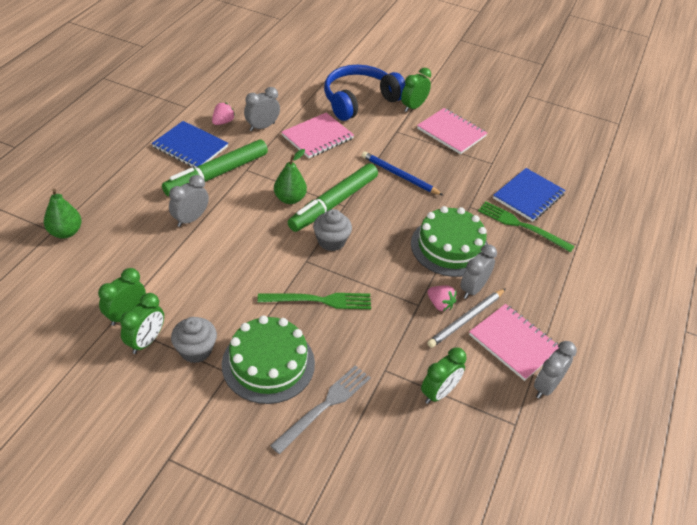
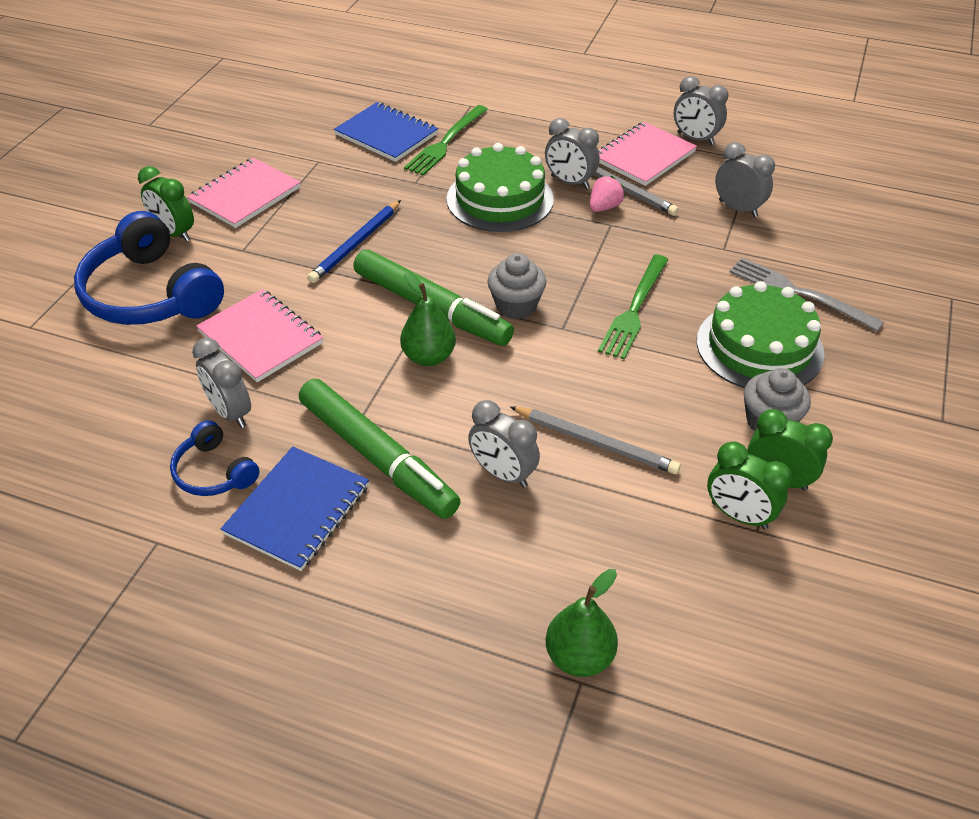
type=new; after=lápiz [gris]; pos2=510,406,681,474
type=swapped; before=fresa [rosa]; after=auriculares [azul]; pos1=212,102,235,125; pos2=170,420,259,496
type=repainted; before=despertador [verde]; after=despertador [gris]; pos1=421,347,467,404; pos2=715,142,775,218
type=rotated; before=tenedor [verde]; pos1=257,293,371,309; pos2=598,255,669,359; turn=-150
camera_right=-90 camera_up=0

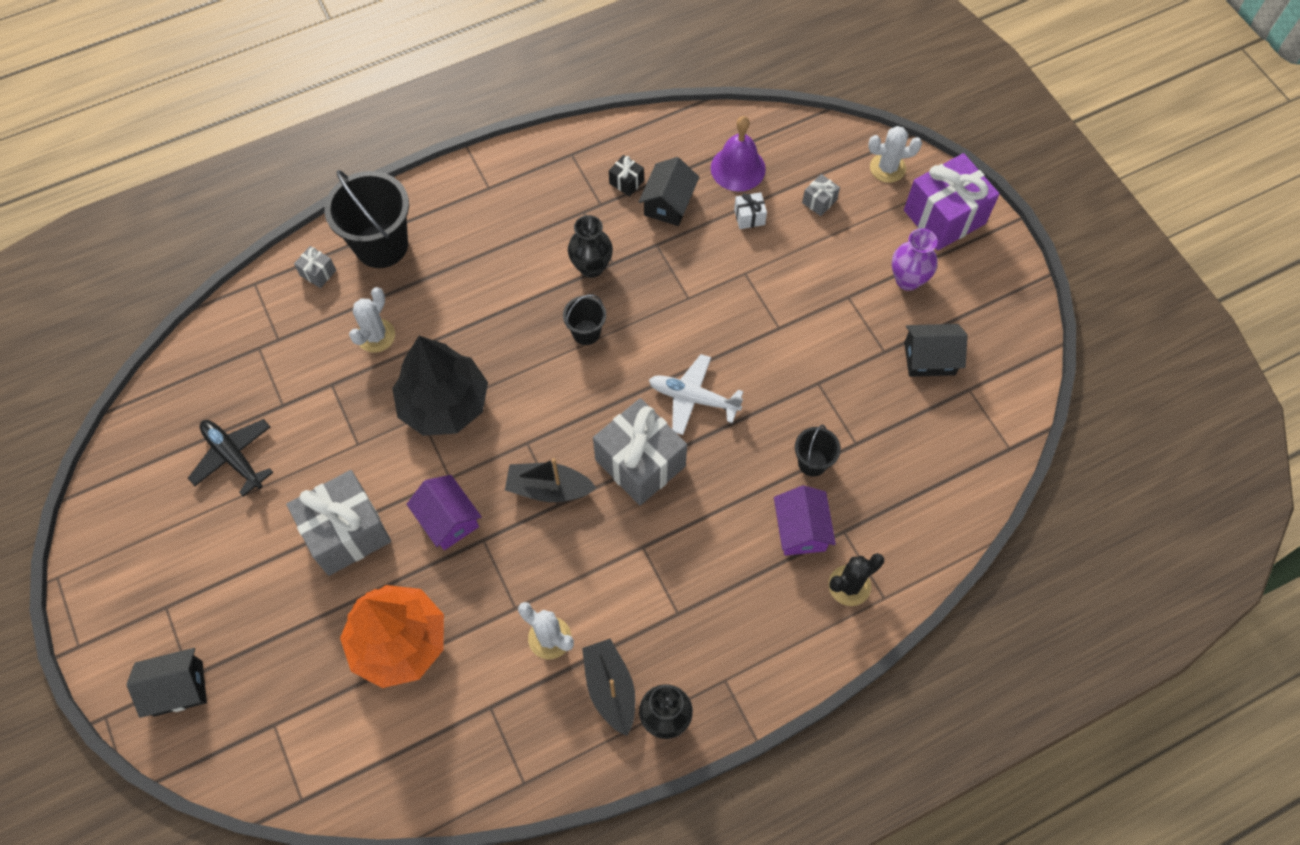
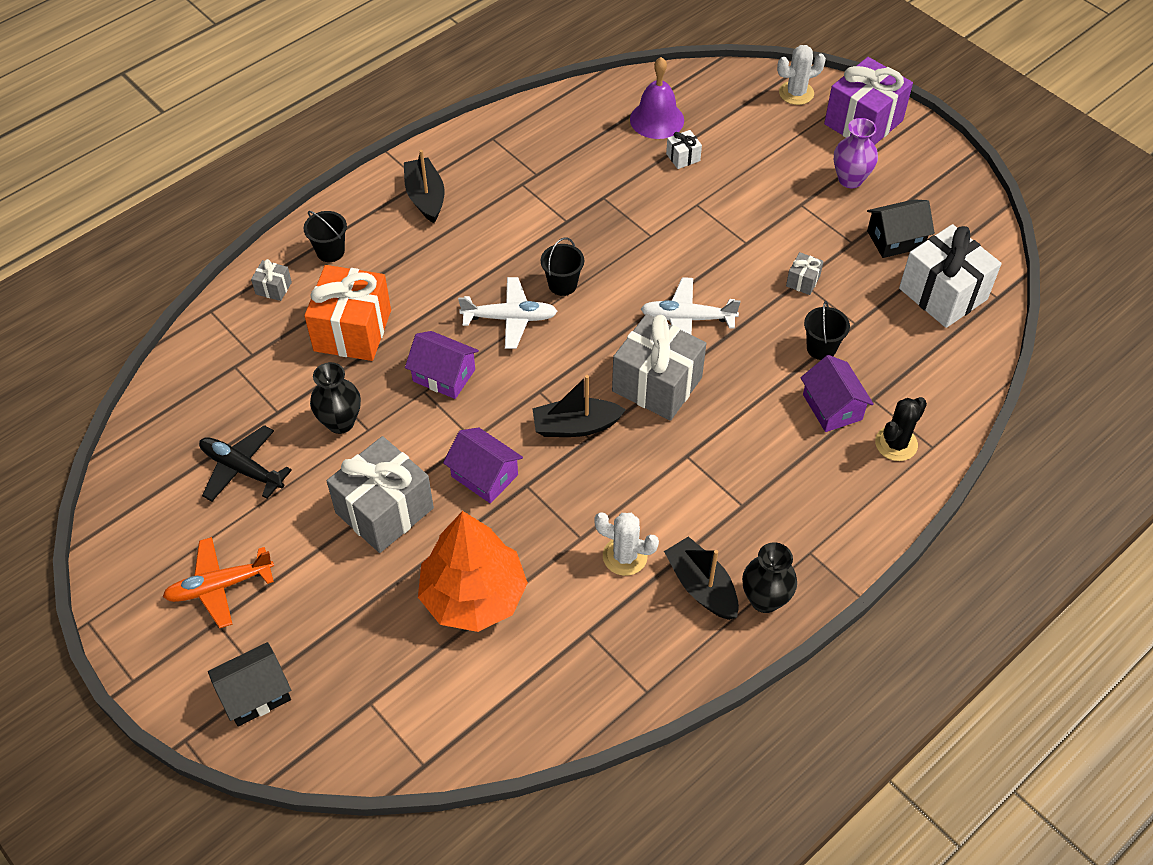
type=gone; before=regalo [negro]; pos1=609,155,644,197
type=gone; before=casa [negro]; pos1=639,157,699,226
type=new; after=avión [naranja]; pos2=163,537,274,628
type=new; after=barco [negro]; pos2=404,150,445,223
type=new; after=avión [blanco]; pos2=458,277,558,349
type=new; after=regalo [blanco]; pos2=899,224,1002,328
type=shifted; before=florero [negro]; pos1=568,215,613,278; pos2=310,362,361,434
type=shifted; before=regalo [gris]; pos1=802,174,840,216; pos2=786,252,824,295
type=swapped; before=cactus [blanco]; after=regalo [naranja]; pos1=349,287,395,353; pos2=304,265,391,361
type=swapped; before=árbol [negro]; after=casa [morado]; pos1=392,336,488,436; pos2=405,331,479,399
type=scaled; before=balde [negro]; pos1=324,170,409,268; pos2=304,211,347,262; scale=0.51
camera_right=-15 camera_up=-10

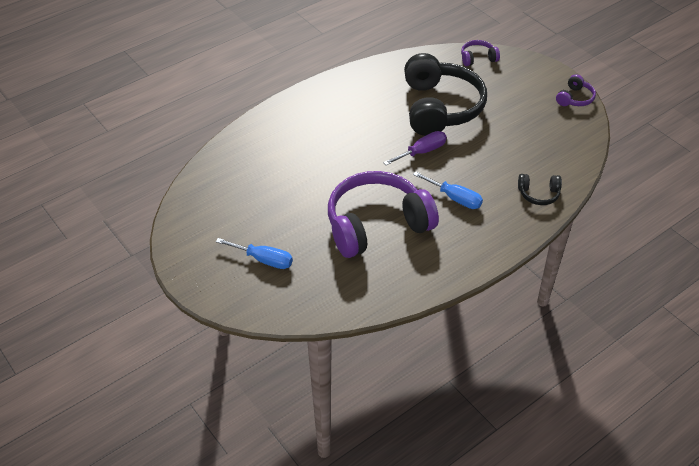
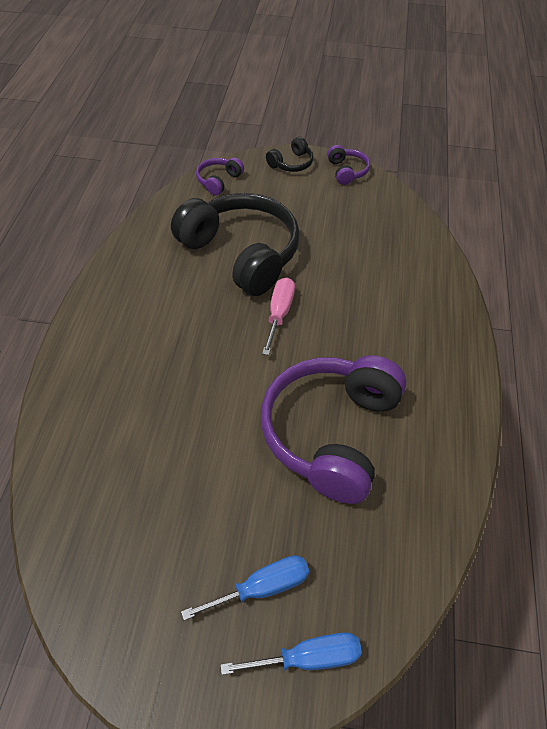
type=shifted; before=destornillador [azul]; pos1=413,172,483,209; pos2=221,632,362,675
type=shifted; before=auriculares [negro]; pos1=518,174,562,205; pos2=266,137,314,172
type=repainted; before=destornillador [morado]; after=destornillador [rosa]; pos1=383,131,447,165; pos2=262,277,295,355
camera_right=-45 camera_up=5

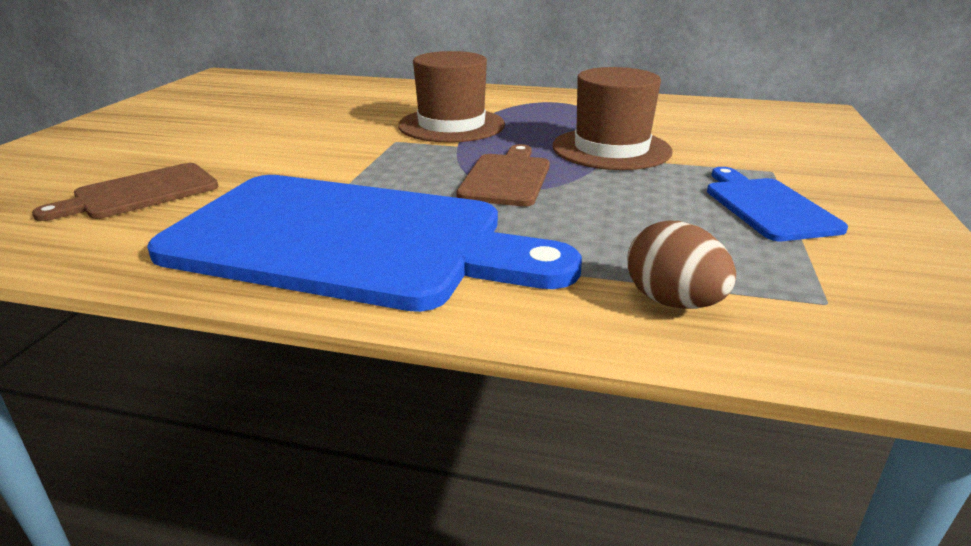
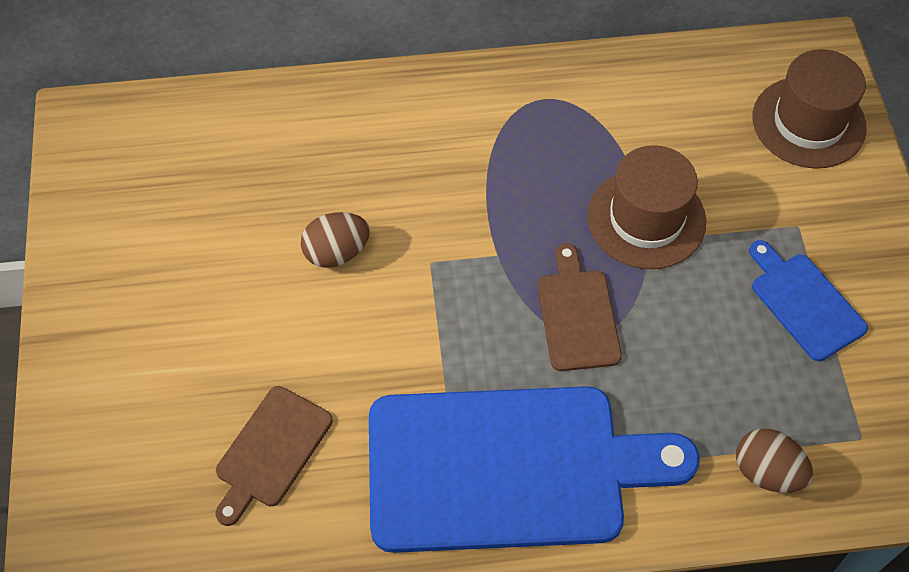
type=new; after=huevo [marrón]; pos2=301,212,370,268
type=shifted; before=sombrero [marrón]; pos1=398,51,505,143; pos2=753,49,867,169
camera_right=-20 camera_up=30

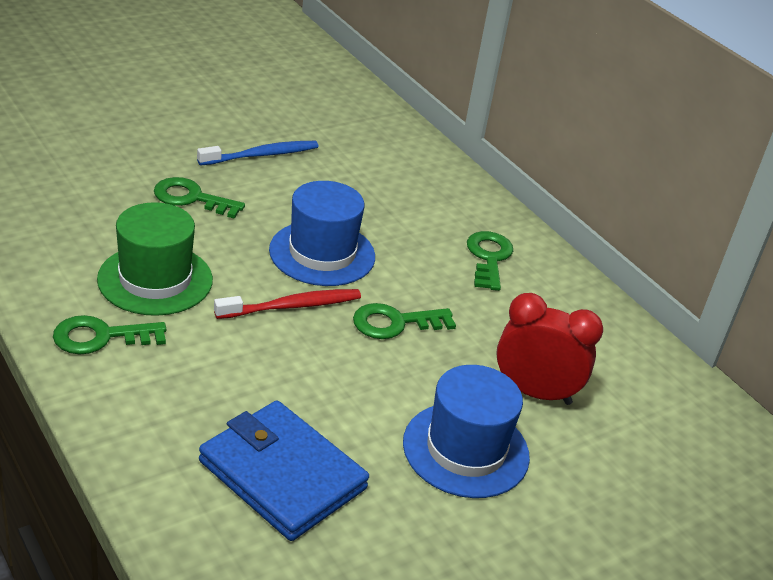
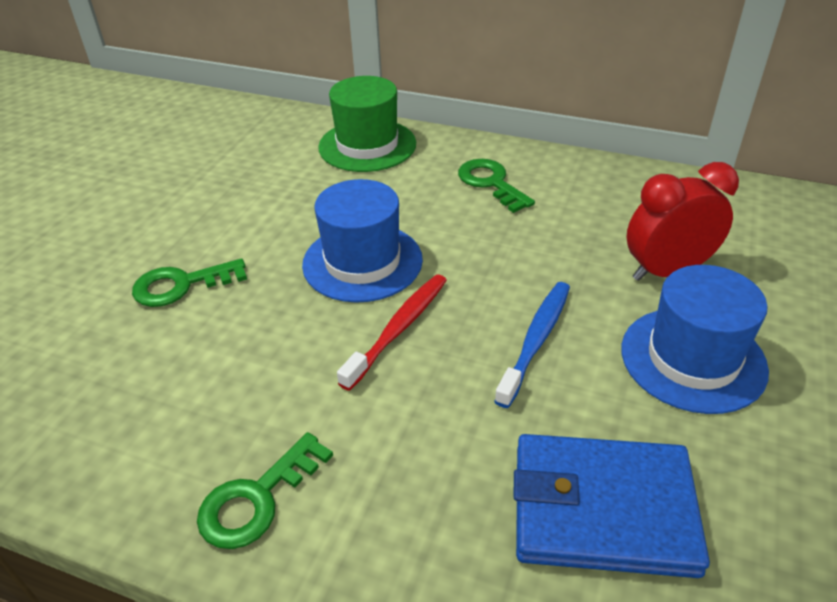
type=gone; before=llave [verde]; pos1=353,303,456,339
type=shifted; before=sombrero [verde]; pos1=97,202,213,316; pos2=318,76,416,172
type=shifted; before=cepillo de dientes [azul]; pos1=197,141,319,165; pos2=494,282,570,408
camera_right=-30 camera_up=5

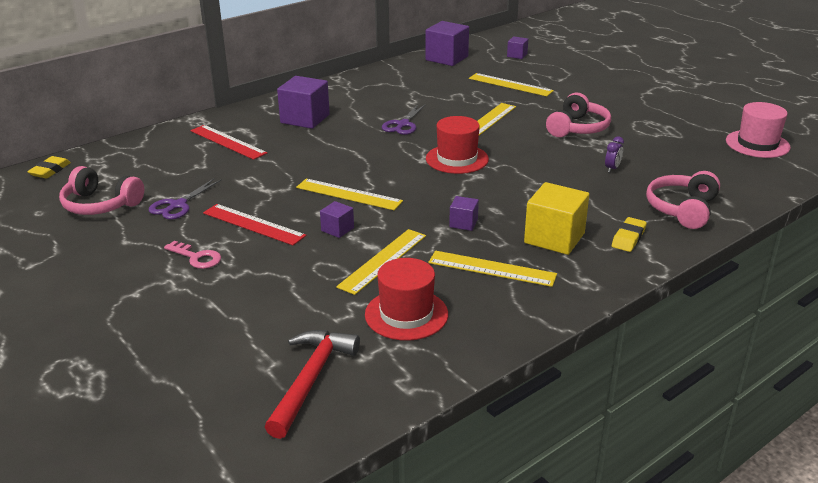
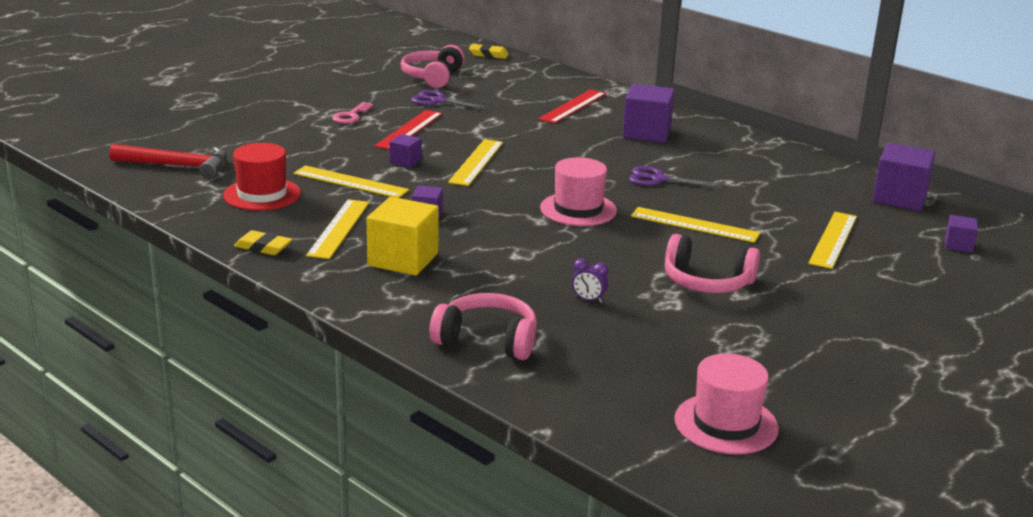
type=shifted; before=goma de borrar [amarillo]; pos1=612,217,647,252; pos2=234,230,292,255
type=repainted; before=sombrero [rojo]; after=sombrero [rosa]; pos1=426,116,489,174; pos2=540,157,617,226
camera_right=80 camera_up=-5

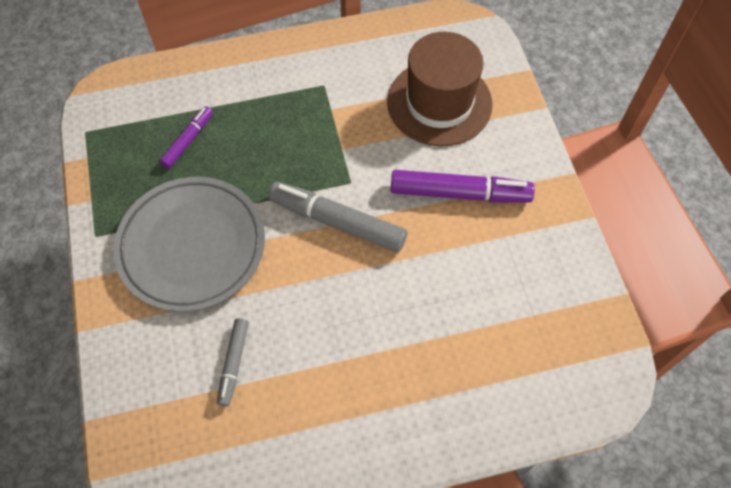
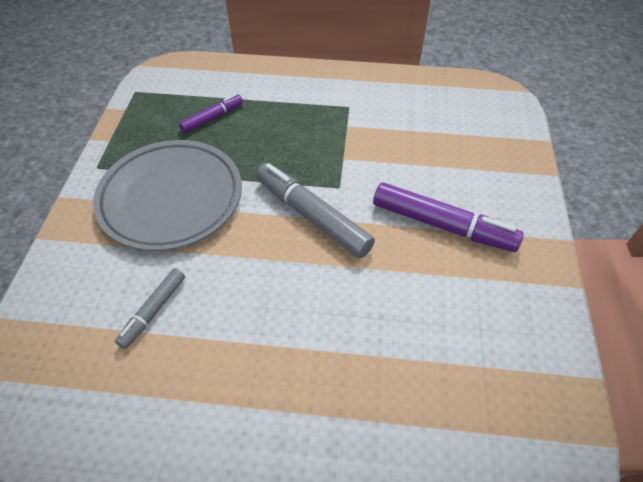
type=gone; before=sombrero [marrón]; pos1=387,32,493,147
camera_right=20 camera_up=-10

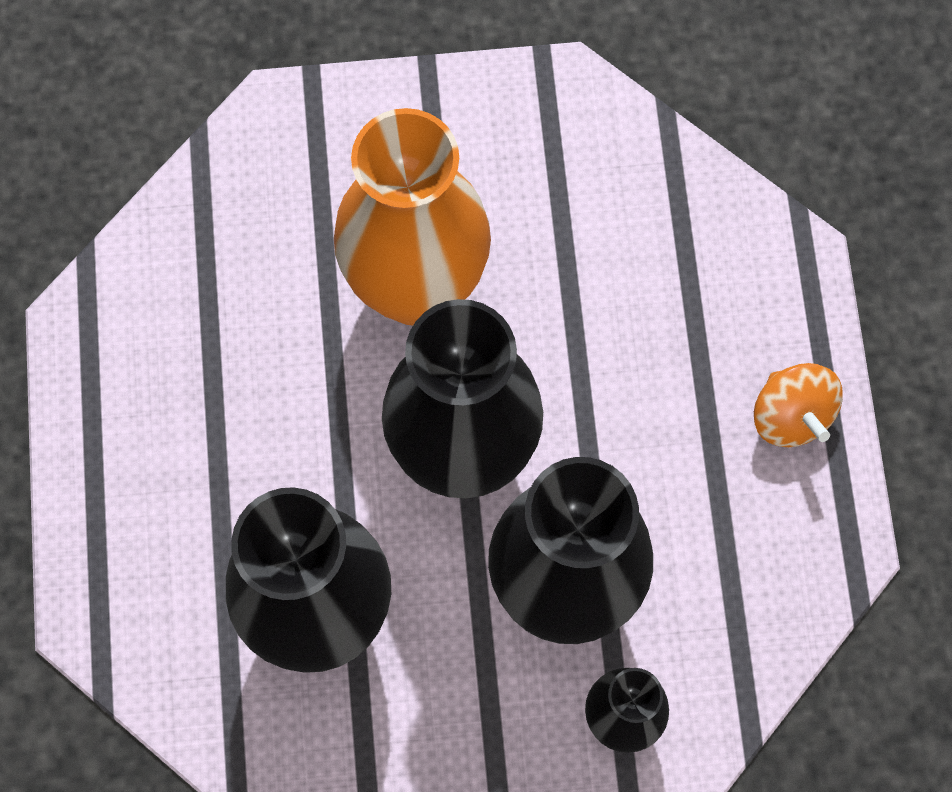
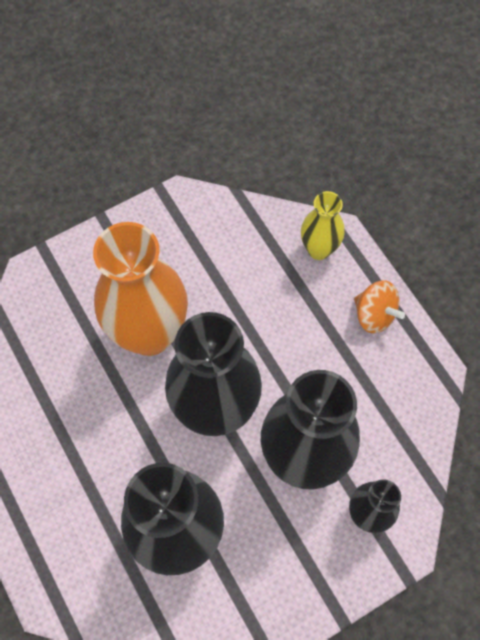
type=new; after=florero [amarillo]; pos2=301,191,345,260
camera_right=-25 camera_up=-5

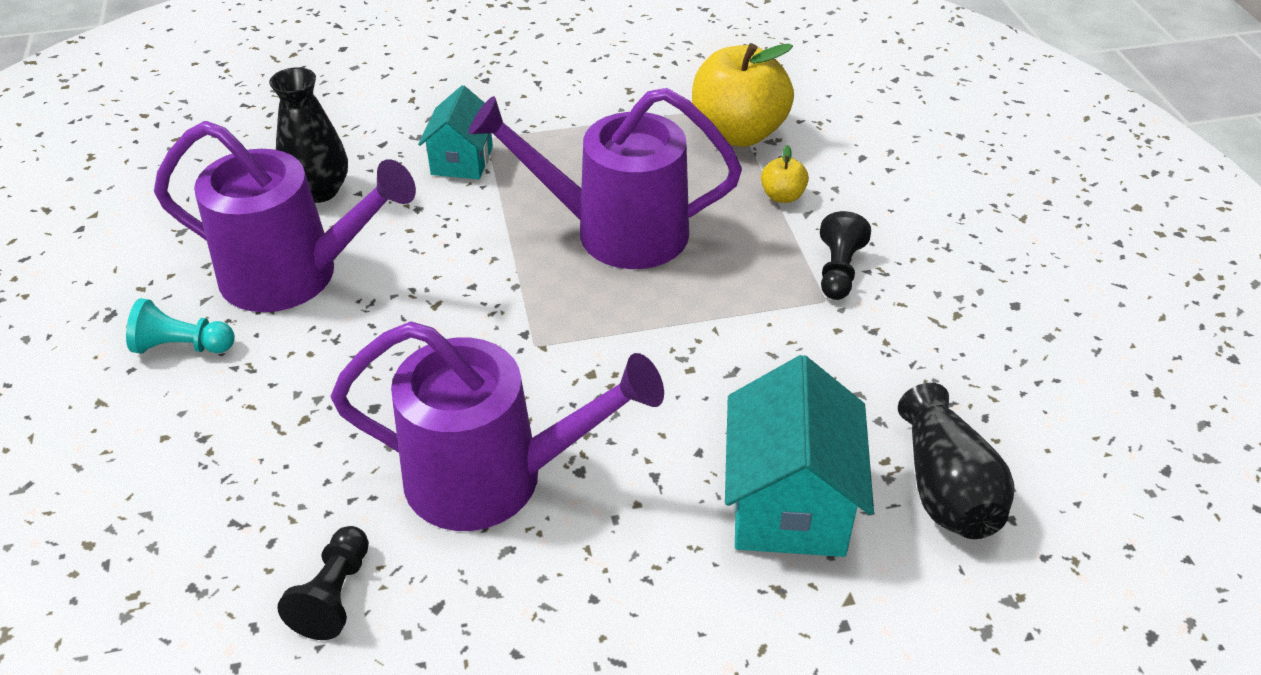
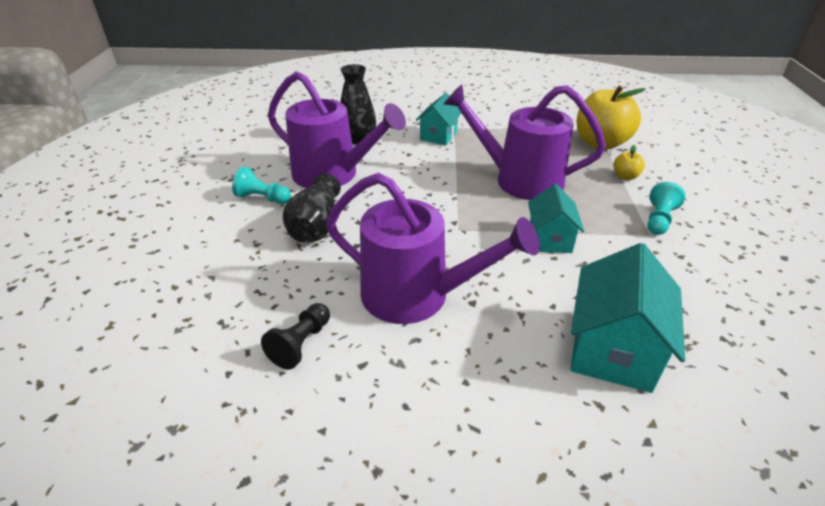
type=new; after=casa [turquesa]; pos2=528,184,584,253
type=shifted; before=florero [negro]; pos1=898,383,1014,539; pos2=283,173,341,242
type=repainted; before=peón [negro]; after=peón [turquesa]; pos1=820,211,871,300; pos2=648,182,685,235
camera_right=15 camera_up=-5

